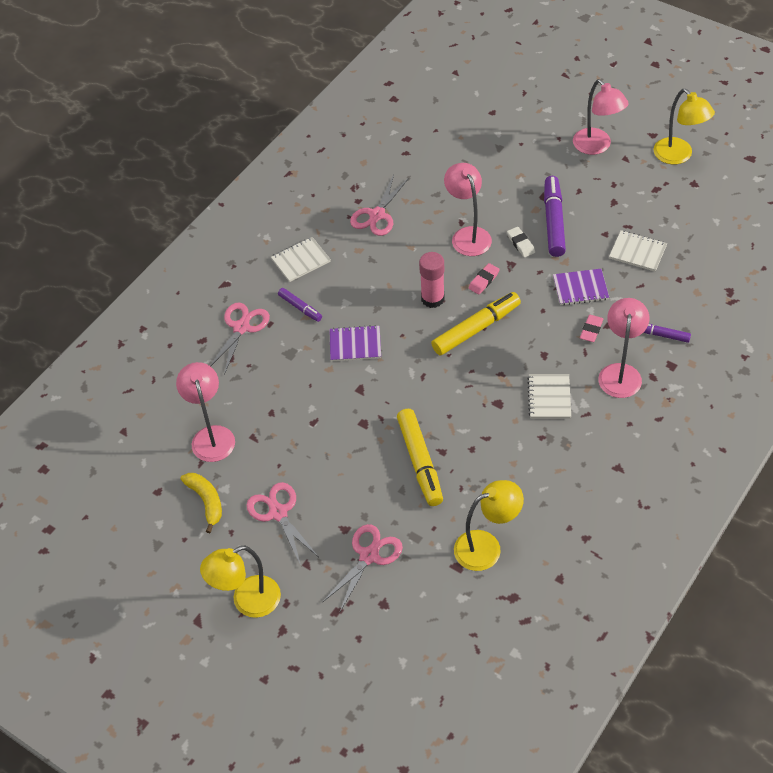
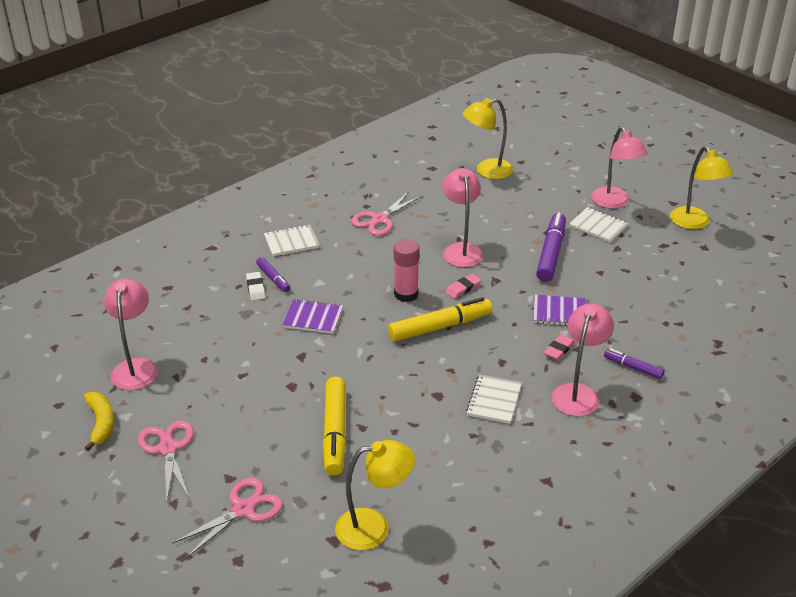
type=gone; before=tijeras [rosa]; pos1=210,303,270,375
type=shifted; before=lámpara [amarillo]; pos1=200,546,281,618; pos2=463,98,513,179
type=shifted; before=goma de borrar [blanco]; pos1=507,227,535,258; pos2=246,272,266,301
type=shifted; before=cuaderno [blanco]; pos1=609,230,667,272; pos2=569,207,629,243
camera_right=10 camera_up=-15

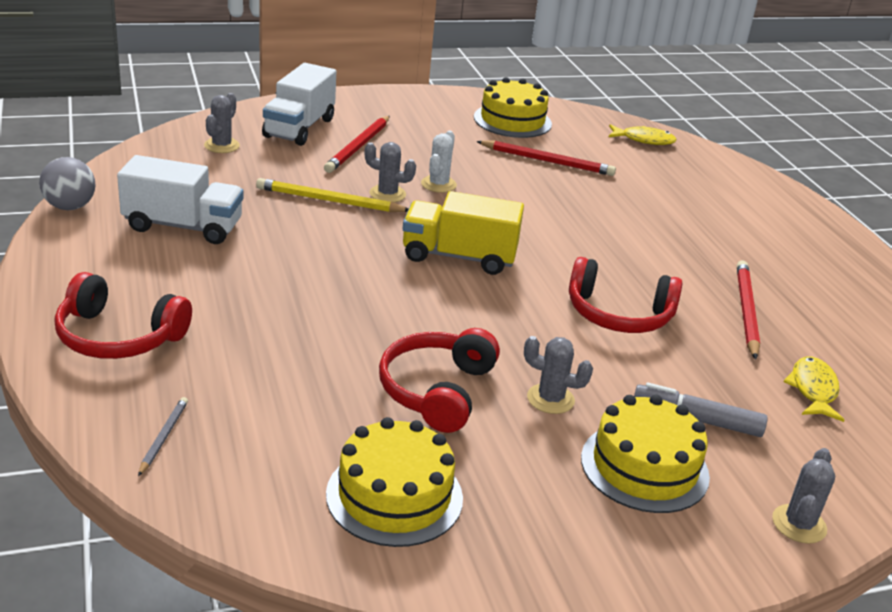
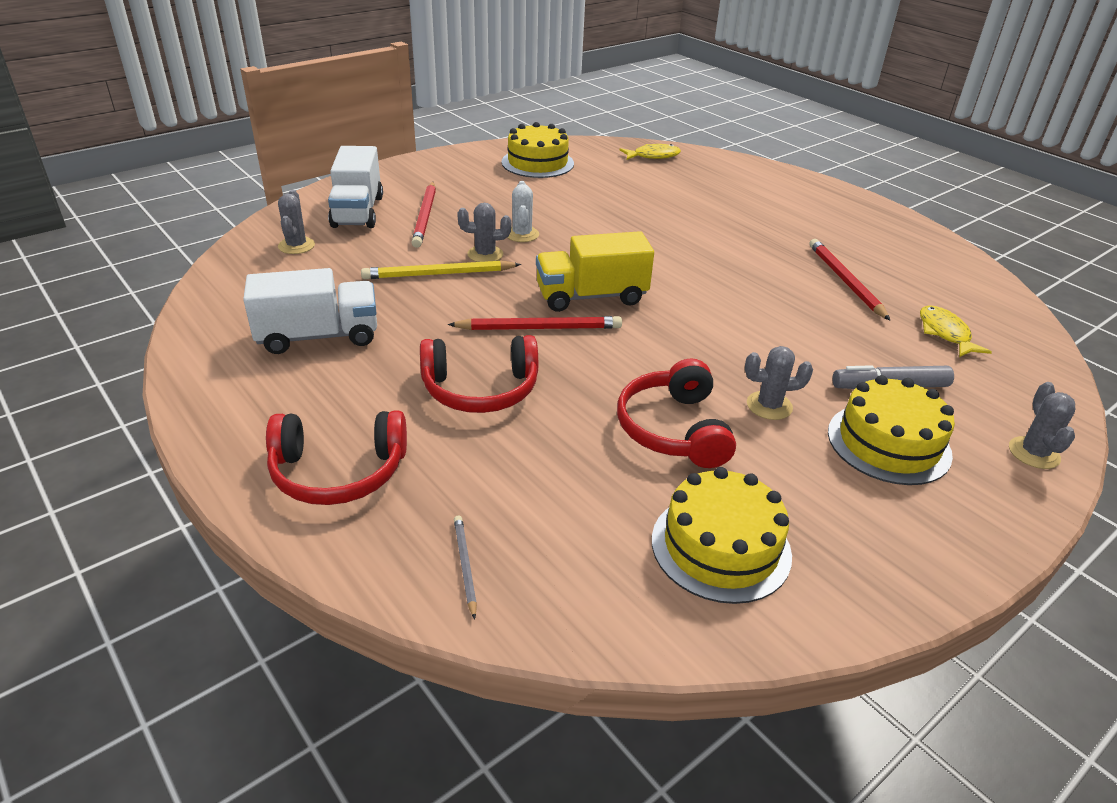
type=gone; before=pelota [gris]; pos1=39,157,96,210
type=shifted; before=lápiz [rojo]; pos1=476,141,616,176; pos2=448,316,622,330
type=shifted; before=auriculares [rojo]; pos1=569,257,682,333; pos2=420,335,538,413
camera_right=-20 camera_up=5

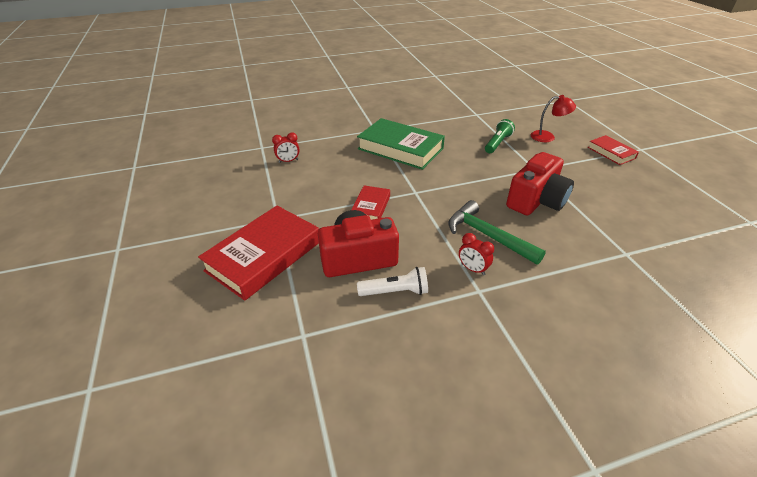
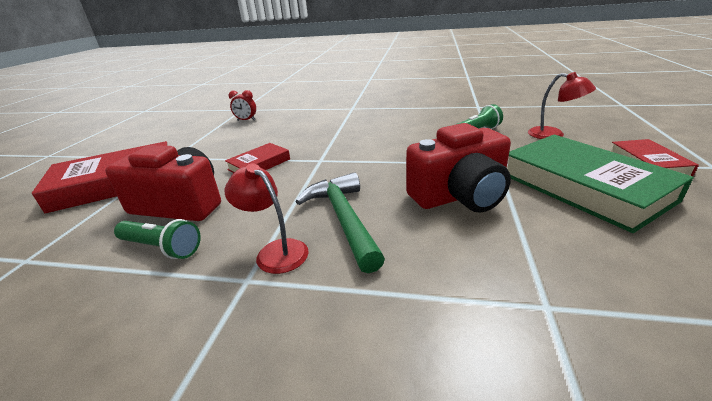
type=shifted; before=libro [verde]; pos1=357,118,445,170; pos2=507,135,694,233
type=swapped; before=despertador [rojo]; after=lámpara [rojo]; pos1=459,233,494,275; pos2=225,163,309,274
type=repainted; before=lámpara de mano [blanco]; after=lámpara de mano [verde]; pos1=357,267,428,296; pos2=114,219,201,259
camera_right=30 camera_up=-10

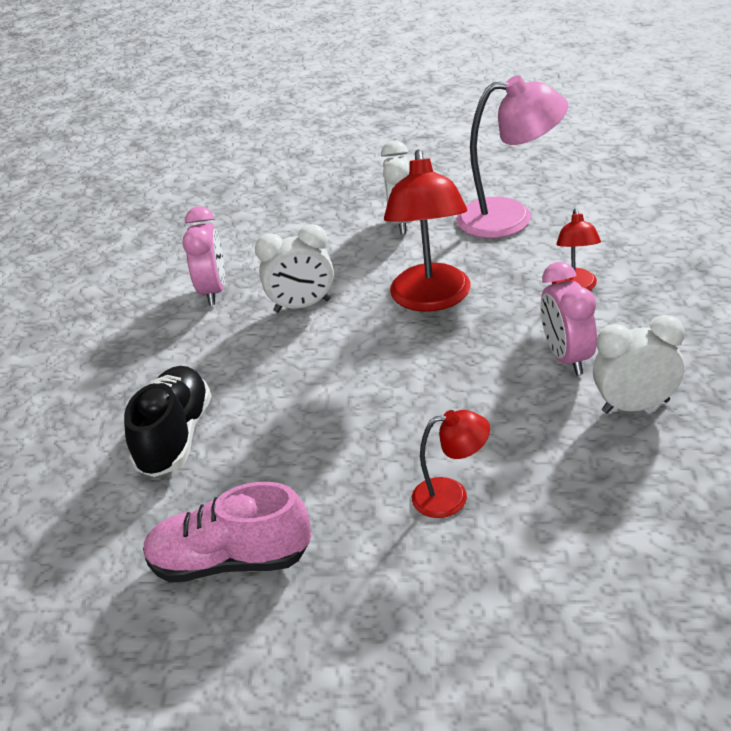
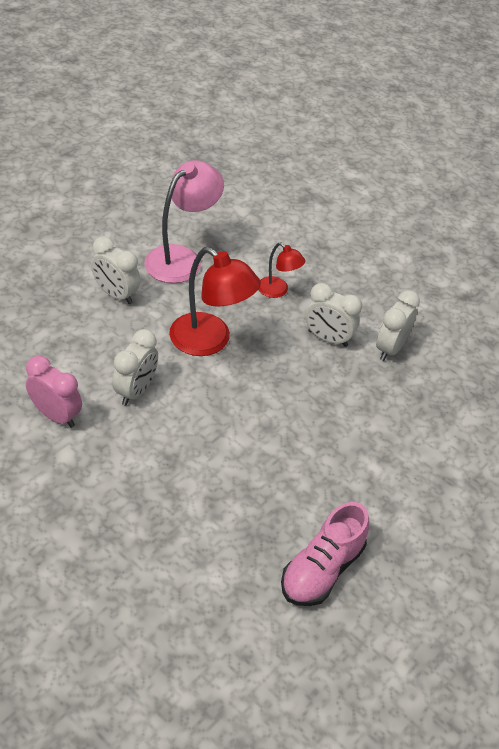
type=gone; before=zapato [negro]; pos1=124,366,211,477
type=gone; before=lámpara [rojo]; pos1=412,410,490,518
type=repainted; before=despertador [rosa]; after=despertador [blanco]; pos1=540,262,597,375; pos2=305,283,362,347
camera_right=-60 camera_up=10

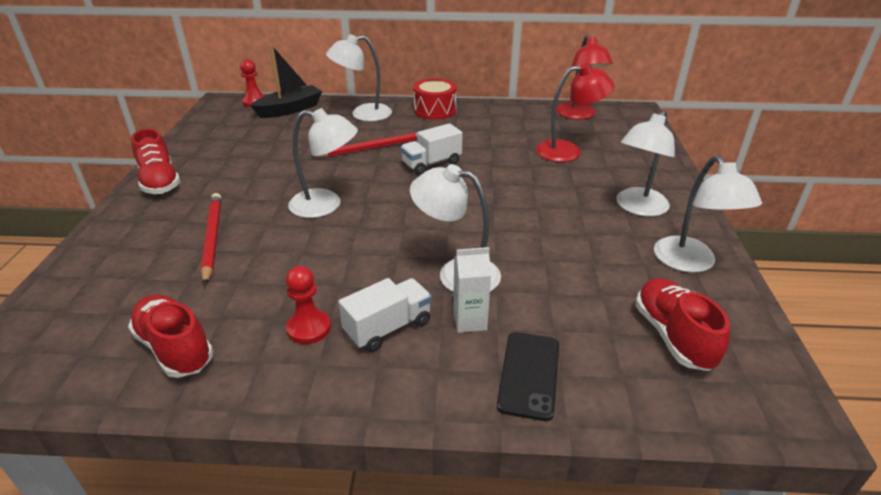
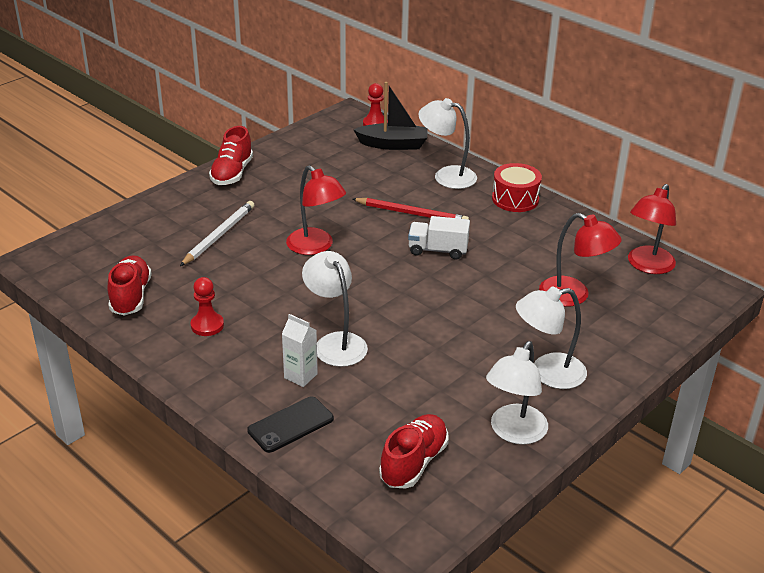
type=gone; before=camión [blanco]; pos1=339,278,432,352
type=repainted; before=lápiz [rojo]; after=lápiz [blanco]; pos1=201,193,221,285; pos2=180,201,254,266
type=repainted; before=lámpara [blanco]; after=lámpara [rojo]; pos1=288,108,358,218; pos2=286,165,346,255
camera_right=40 camera_up=0

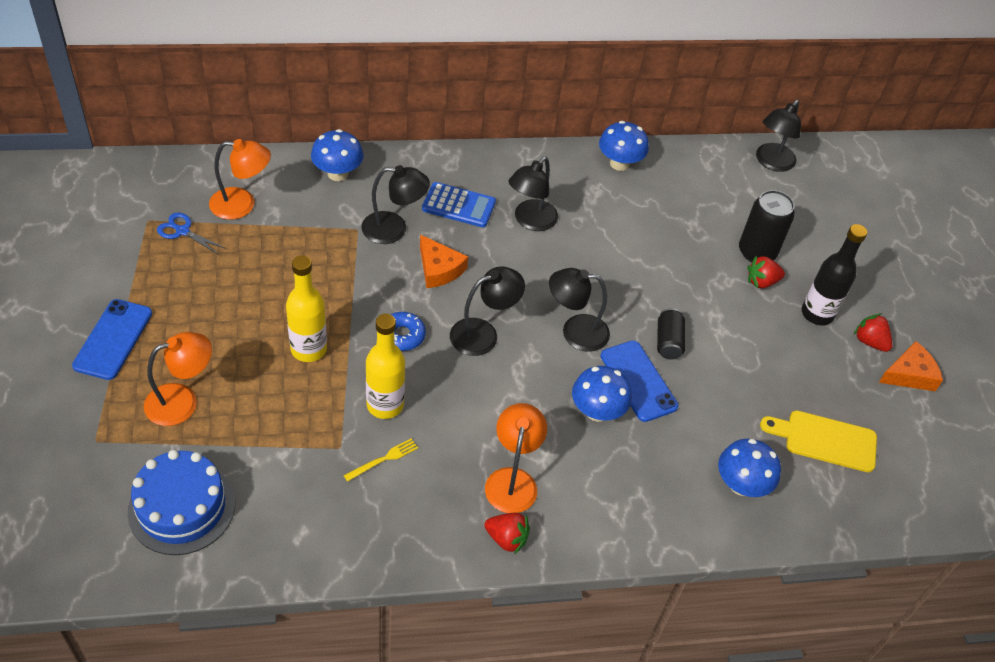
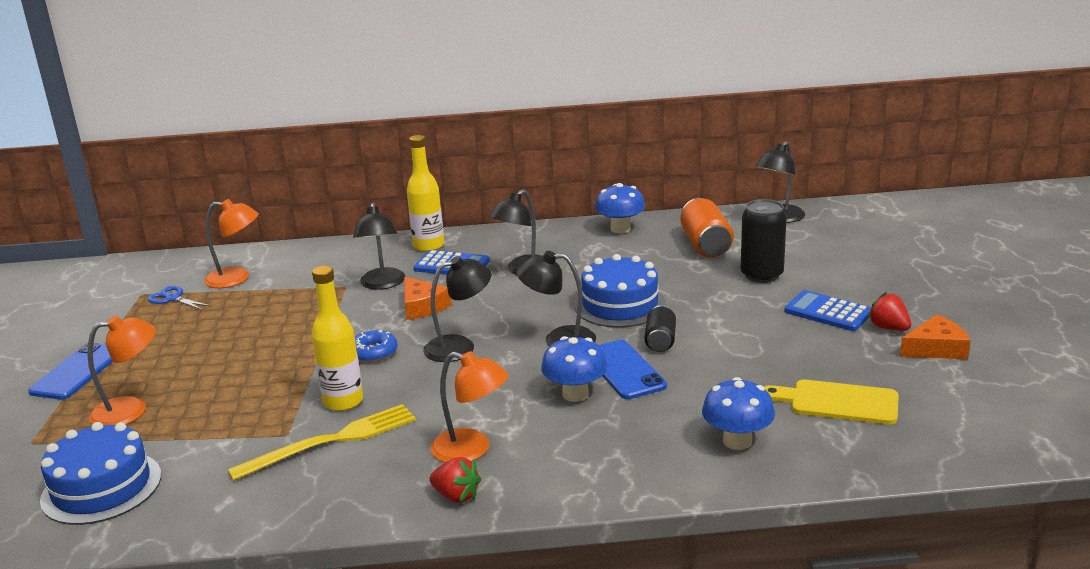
type=gone; before=seta [azul]; pos1=311,129,363,181
type=gone; before=fresa [rojo]; pos1=748,256,785,289
type=new; after=tarta [azul]; pos2=574,254,666,328
type=new; after=lata [naranja]; pos2=680,198,734,257
type=shifted; before=botella [amarillo]; pos1=286,255,327,362; pos2=407,135,444,252
type=swapped; before=botella [negro]; after=calculadora [azul]; pos1=802,224,867,326; pos2=784,290,871,331
type=rotated; before=lámpara [negro]; pos1=361,165,430,244; pos2=353,203,405,290; turn=75
type=rotated; before=lámpara [naranja]; pos1=485,403,547,513; pos2=430,351,508,463; turn=105
type=scaled; before=tenedor [amarillo]; pos1=343,438,418,482; pos2=227,404,416,481; scale=2.14
camera_right=10 camera_up=-25

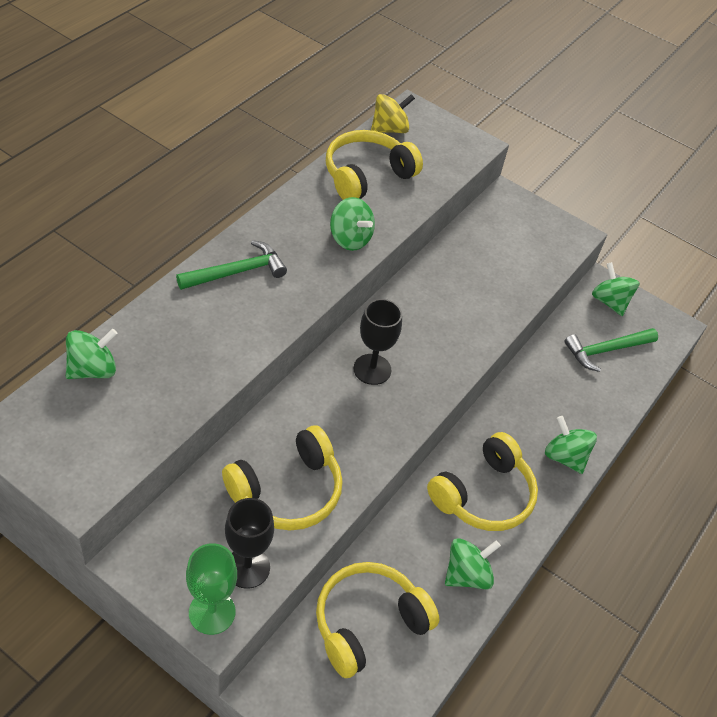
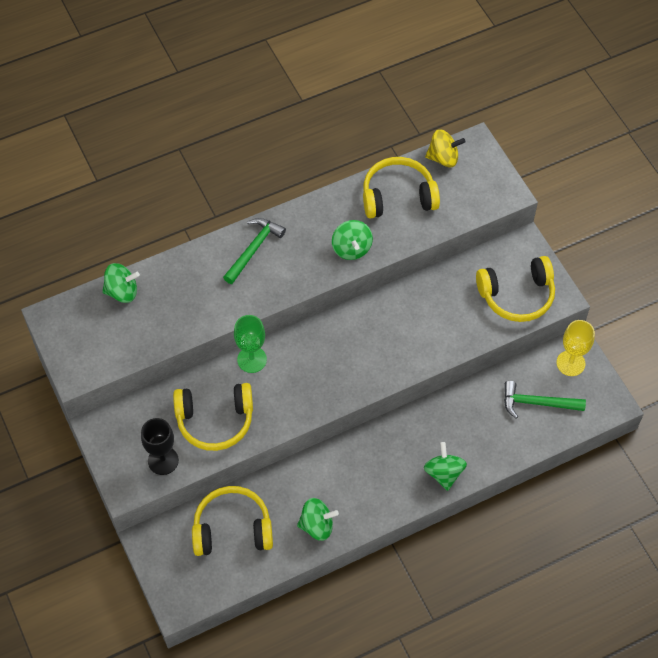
type=gone; before=copa [negro]; pos1=353,299,402,385
type=shifted; before=copa [verde]; pos1=186,543,237,635; pos2=234,315,267,373
type=shifted; before=auriculares [amarillo]; pos1=427,432,538,531; pos2=476,256,555,322
type=swapped; before=peonza [verde]; after=copa [amarillo]; pos1=592,262,639,316; pos2=556,320,595,376
type=rotated; before=martillo [verde]; pos1=176,240,287,290; pos2=223,218,286,284; turn=-60
camera_right=35 camera_up=10

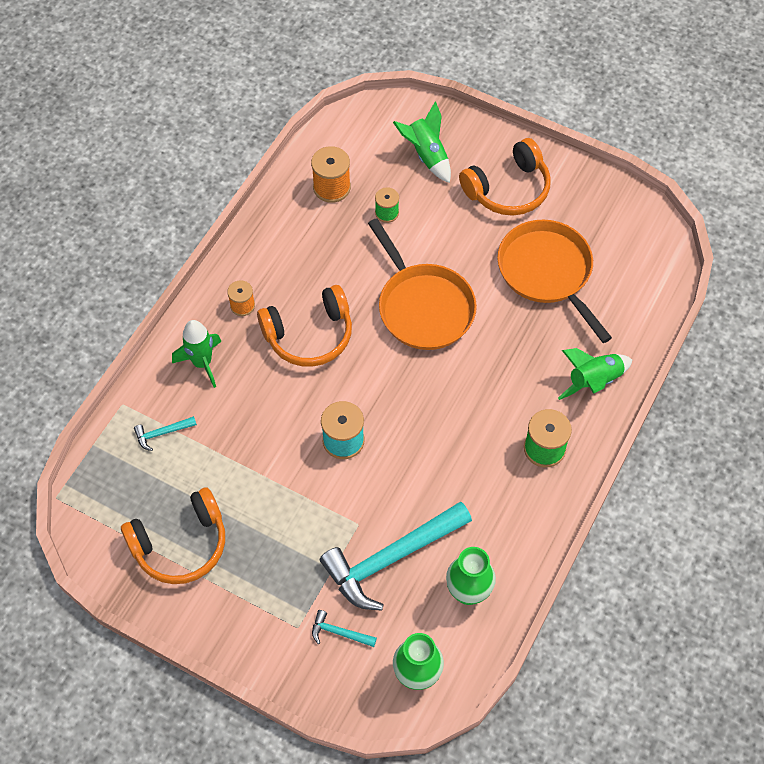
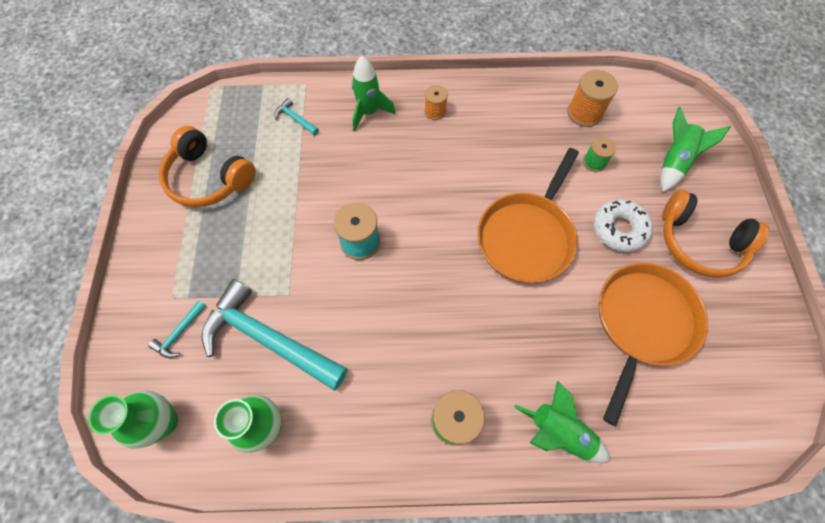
type=gone; before=auriculares [naranja]; pos1=257,285,352,367
type=new; after=rosquilla [blanco]; pos2=594,199,653,252
type=rotated; before=martillo [turquesa]; pos1=312,610,377,647; pos2=148,300,206,358; turn=-135
camera_right=60 camera_up=5

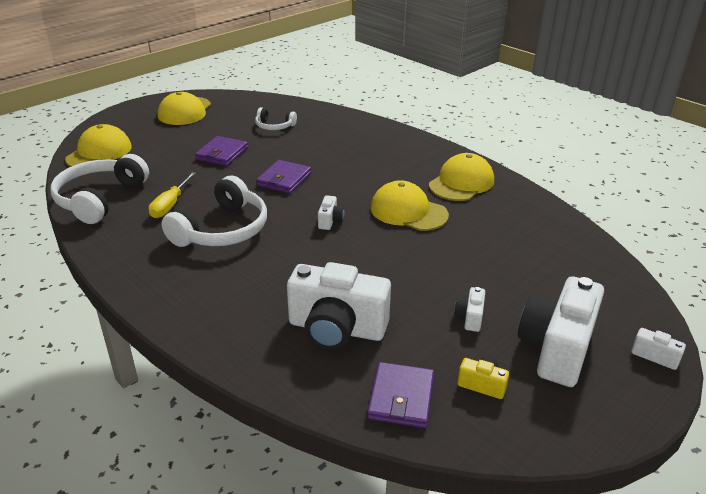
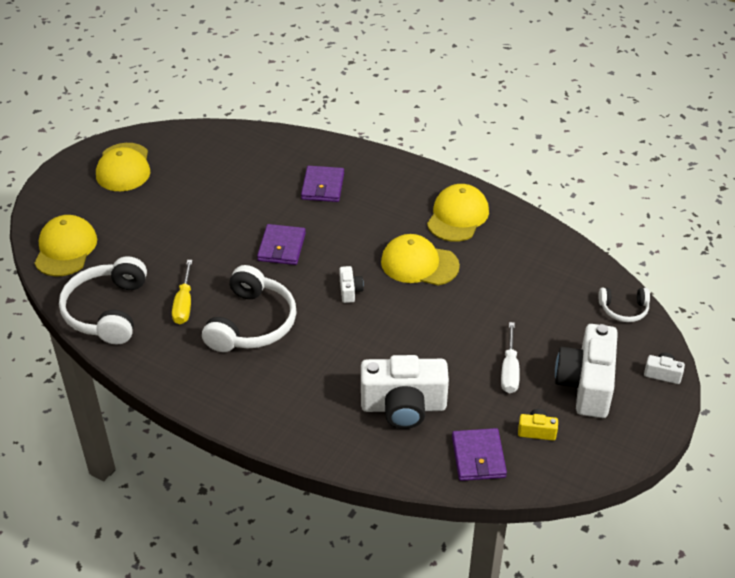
type=shifted; before=cartera [morado]; pos1=195,136,248,166; pos2=301,166,344,202
type=shifted; before=auriculares [blanco]; pos1=255,107,297,130; pos2=599,288,650,322
type=swapped; before=cámara [blanco]; after=destornillador [blanco]; pos1=454,287,485,332; pos2=501,322,520,393
camera_right=-15 camera_up=10

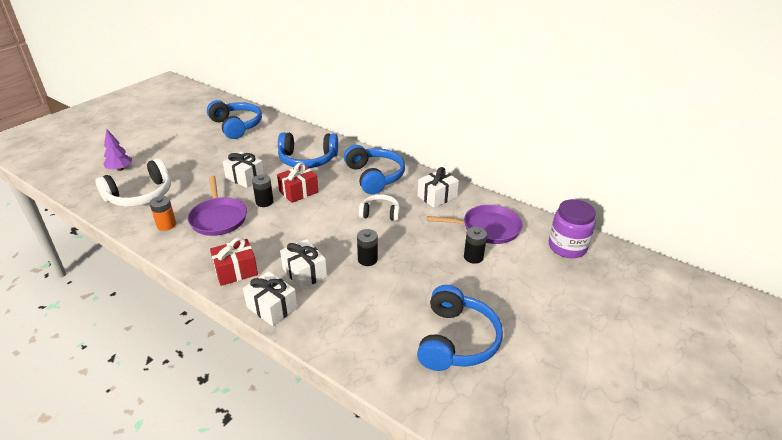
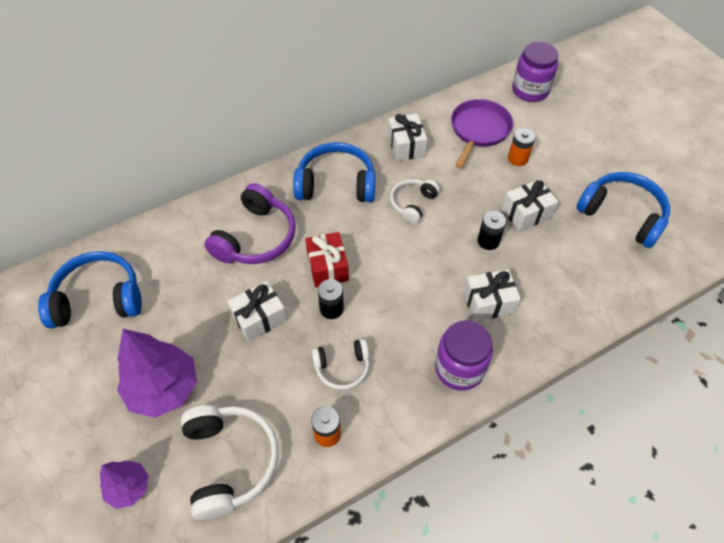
type=new; after=árbol [morado]; pos2=117,329,197,418
type=shifted; before=regalo [blanco]; pos1=243,271,298,326; pos2=502,179,558,232
type=swapped; before=sartén [morado]; after=auriculares [blanco]; pos1=188,176,247,236; pos2=312,339,370,390
type=swapped; before=regalo [rojo]; after=tarro [morado]; pos1=210,237,258,286; pos2=435,320,493,391
type=repainted; before=auriculares [azul]; after=auriculares [morado]; pos1=278,132,338,168; pos2=204,183,296,264
type=repainted; before=pila [negro]; after=pila [naranja]; pos1=464,227,487,264; pos2=508,128,535,166
camera_right=-65 camera_up=20

